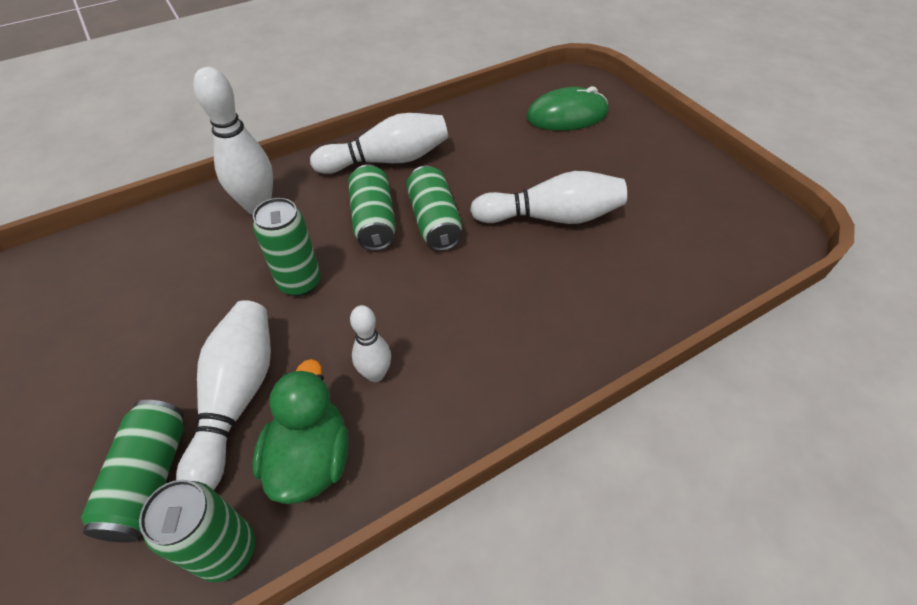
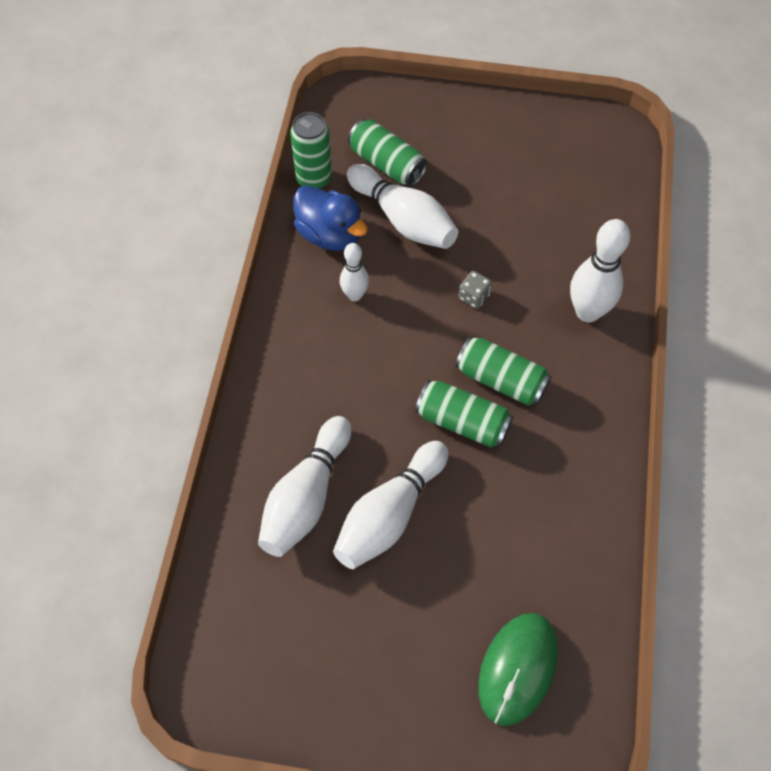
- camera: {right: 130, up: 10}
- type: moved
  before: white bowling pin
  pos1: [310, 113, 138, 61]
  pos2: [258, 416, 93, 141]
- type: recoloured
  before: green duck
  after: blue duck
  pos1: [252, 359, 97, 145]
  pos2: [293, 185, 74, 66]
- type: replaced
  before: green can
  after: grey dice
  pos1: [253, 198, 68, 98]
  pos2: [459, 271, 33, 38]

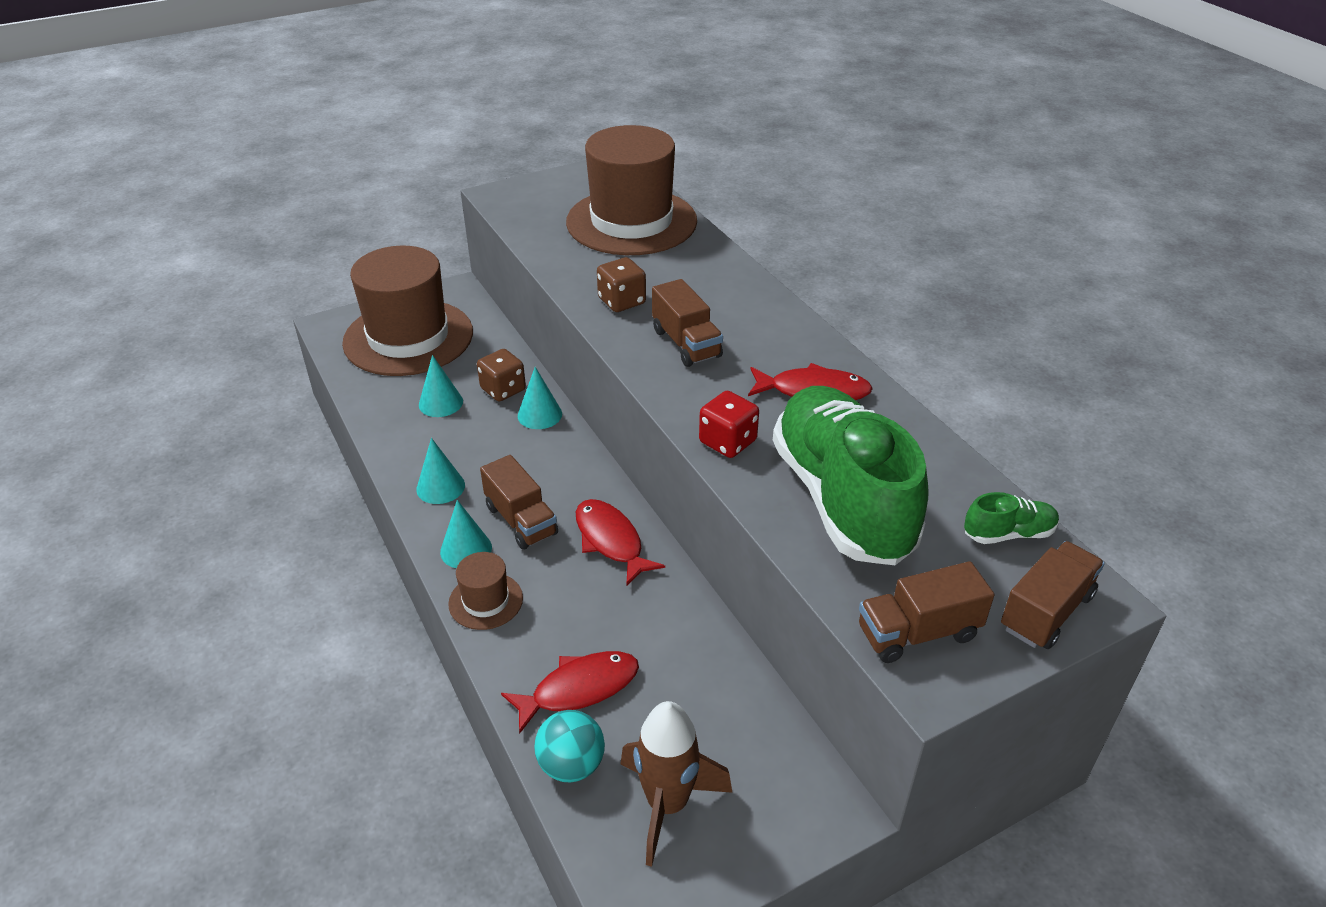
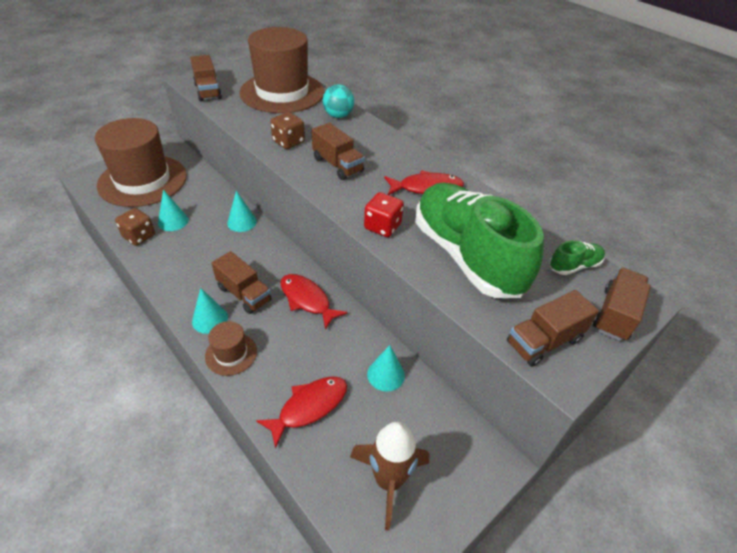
- camera: {right: -15, up: 5}
- type: moved
  before: brown dice
  pos1: [477, 349, 49, 52]
  pos2: [115, 208, 40, 38]
- type: added
  after: brown truck
  pos2: [190, 55, 32, 46]
- type: moved
  before: turquoise ball
  pos1: [534, 710, 71, 72]
  pos2: [323, 84, 31, 34]
- type: moved
  before: turquoise cone
  pos1: [416, 438, 49, 66]
  pos2: [367, 345, 38, 47]

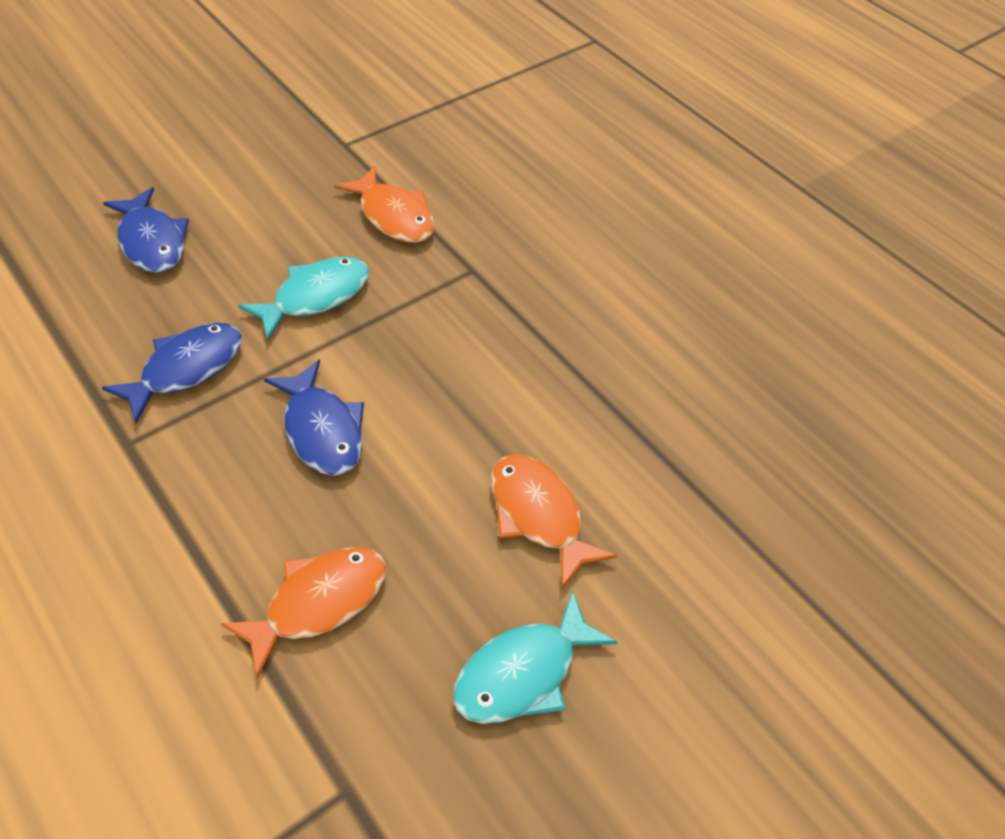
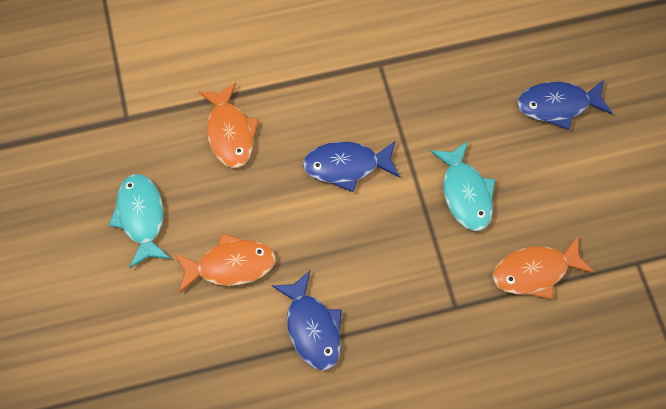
- camera: {right: 115, up: 15}
- type: moved
  before: blue fish
  pos1: [102, 323, 140, 101]
  pos2: [271, 271, 71, 99]

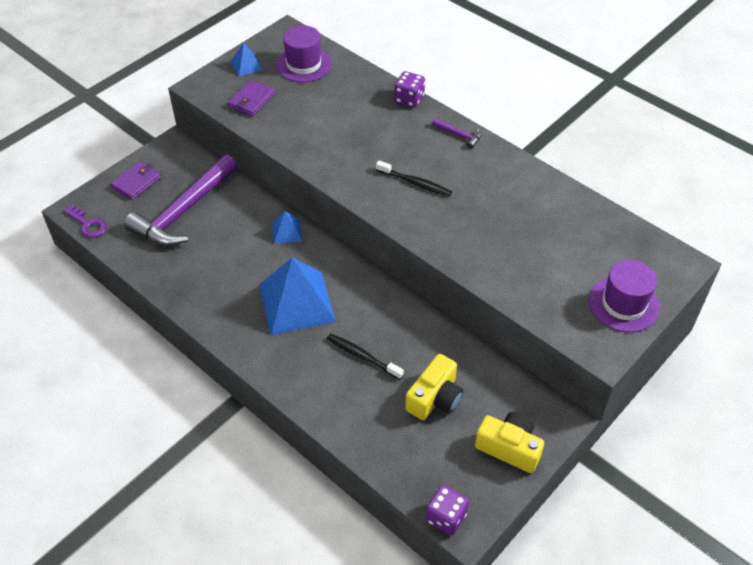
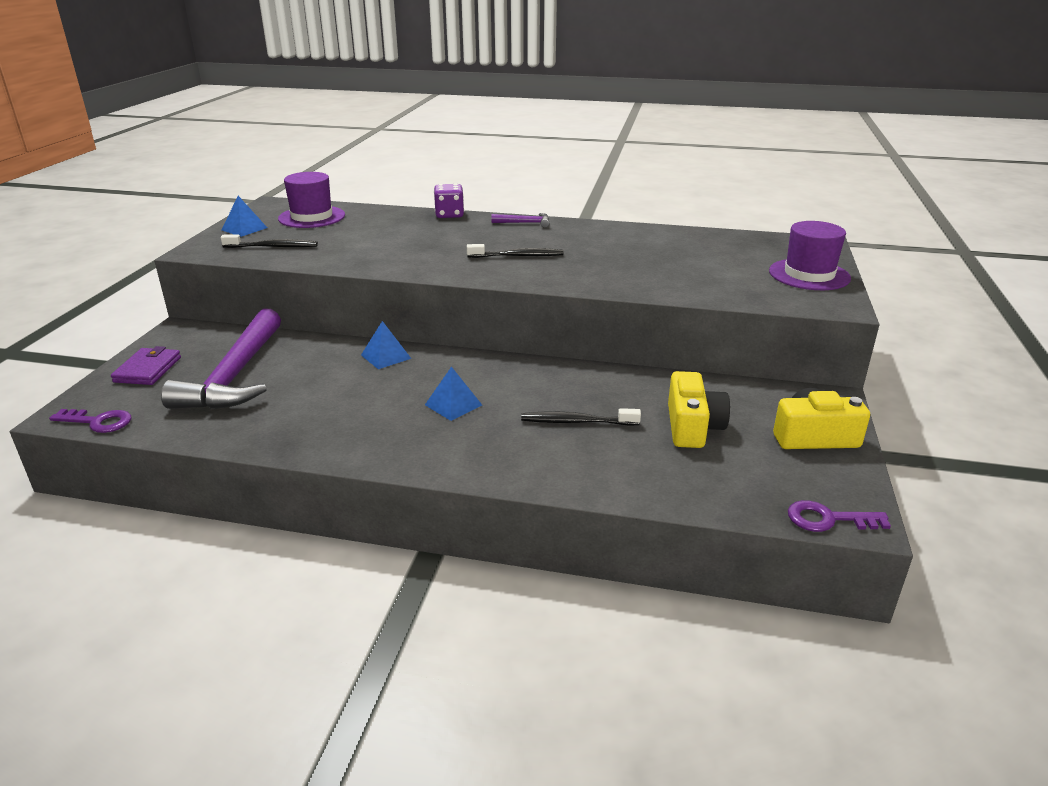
- camera: {right: -30, up: -20}
- type: replaced
  before: purple wallet
  after: black toothbrush
  pos1: [228, 80, 47, 36]
  pos2: [221, 235, 97, 13]
- type: resized
  before: blue pyramid
  pos1: [259, 257, 77, 78]
  pos2: [425, 366, 57, 55]
  scale: 0.46
- type: replaced
  before: purple dice
  after: purple key
  pos1: [426, 485, 43, 50]
  pos2: [788, 500, 103, 32]

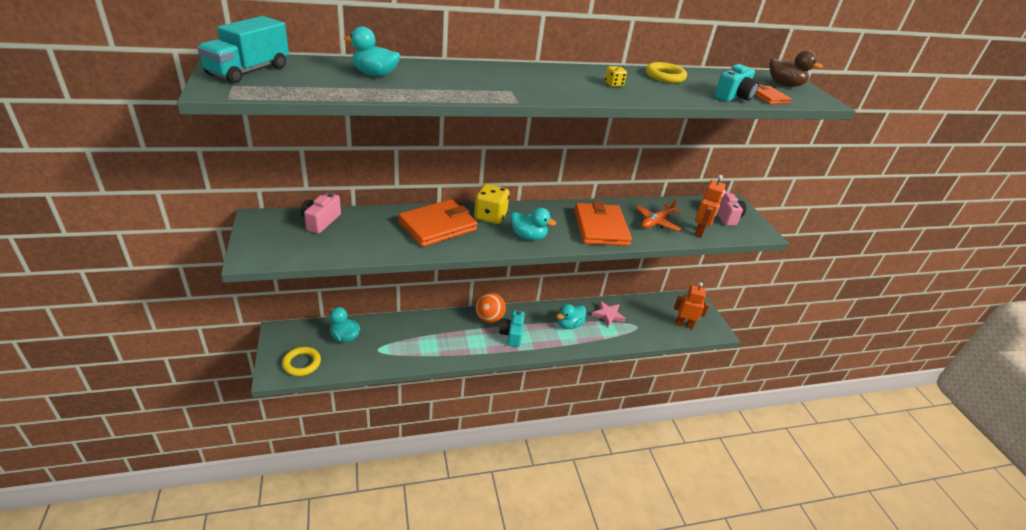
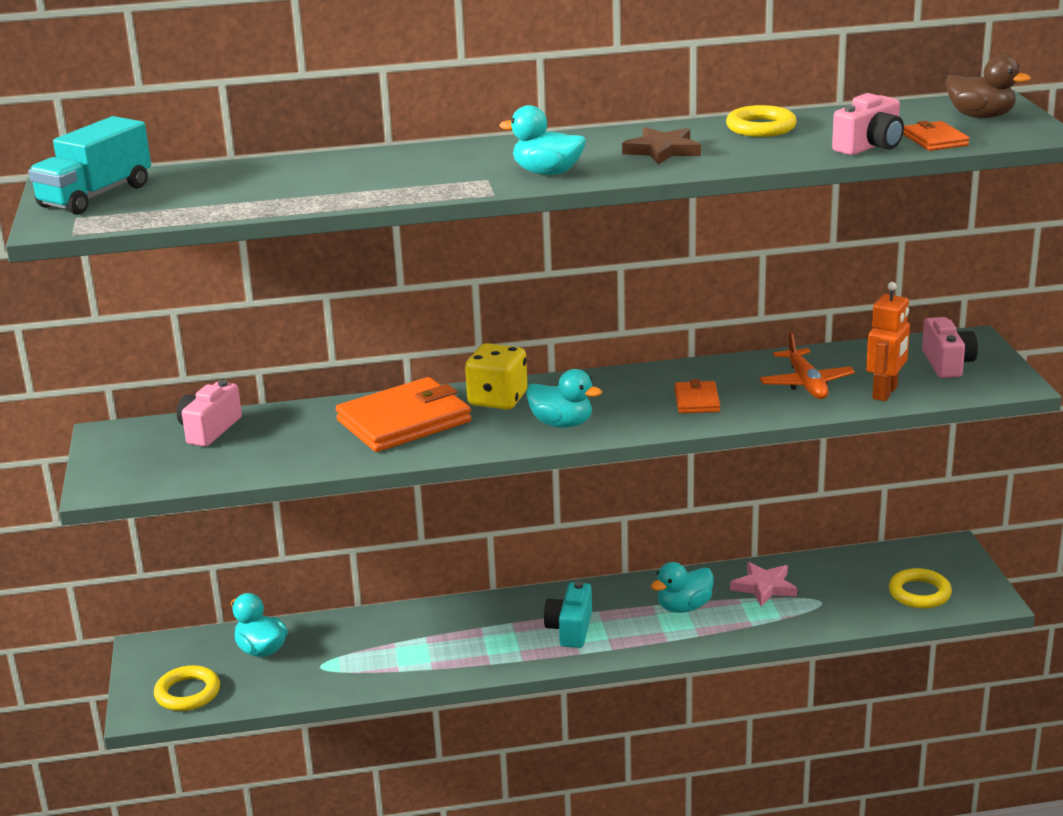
- camera: {right: 10, up: -10}
- type: moved
  before: turquoise duck
  pos1: [343, 26, 57, 51]
  pos2: [499, 105, 87, 70]
- type: replaced
  before: yellow dice
  after: brown star
  pos1: [604, 66, 23, 21]
  pos2: [622, 127, 79, 37]
- type: resized
  before: orange wallet
  pos1: [574, 201, 58, 45]
  pos2: [674, 379, 46, 34]
  scale: 0.49
- type: turned
  before: orange plane
  pos1: [635, 198, 47, 33]
  pos2: [760, 331, 95, 68]
  turn: -60
- type: recoloured
  before: turquoise camera
  after: pink camera
  pos1: [714, 64, 45, 38]
  pos2: [832, 93, 72, 62]
- type: replaced
  before: orange robot
  after: yellow ring
  pos1: [674, 282, 35, 47]
  pos2: [889, 568, 63, 41]
- type: removed
  before: orange ball
  pos1: [475, 293, 31, 30]

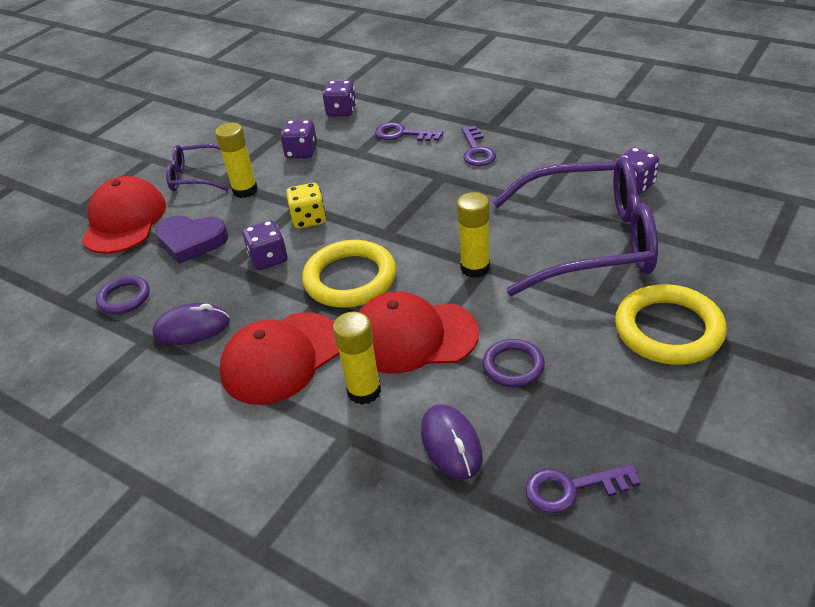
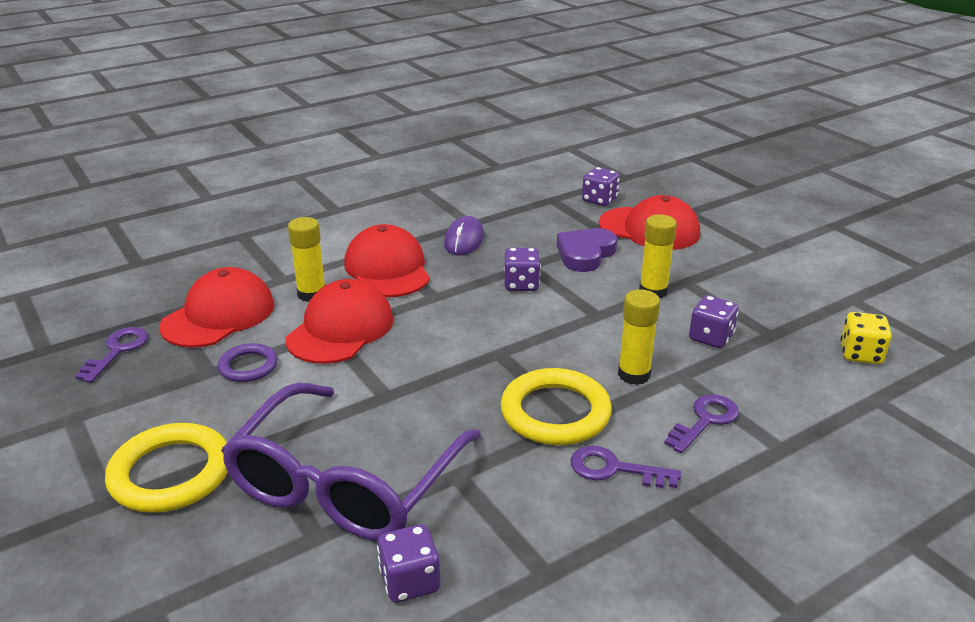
- camera: {right: 110, up: -10}
- type: replaced
  before: purple mouse
  after: red cap
  pos1: [421, 404, 61, 76]
  pos2: [159, 267, 115, 81]
- type: moved
  before: yellow ring
  pos1: [302, 240, 94, 68]
  pos2: [501, 368, 111, 77]
- type: moved
  before: purple dice
  pos1: [322, 81, 34, 35]
  pos2: [582, 167, 38, 39]
- type: moved
  before: yellow glue stick
  pos1: [457, 192, 33, 86]
  pos2: [618, 289, 42, 96]
- type: moved
  before: yellow dice
  pos1: [286, 183, 40, 46]
  pos2: [841, 312, 51, 52]
- type: removed
  before: purple ring
  pos1: [96, 276, 54, 38]
- type: removed
  before: purple glasses
  pos1: [166, 144, 63, 47]

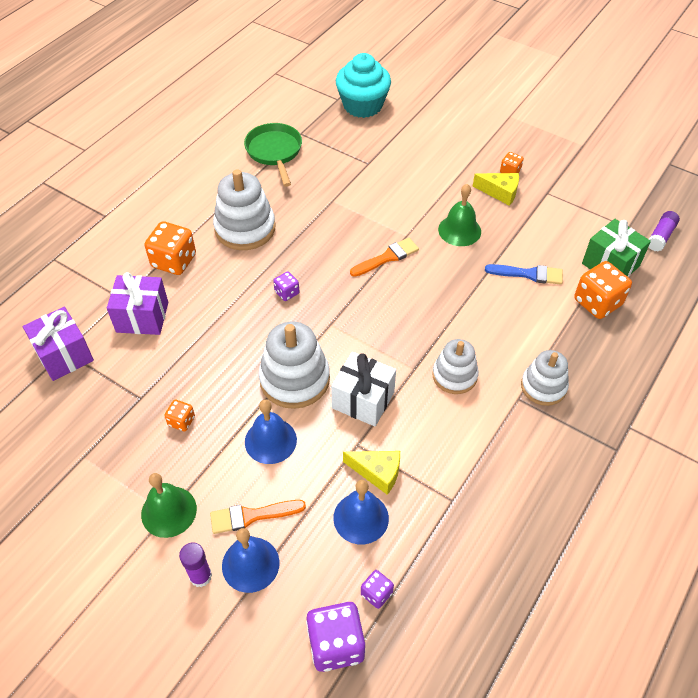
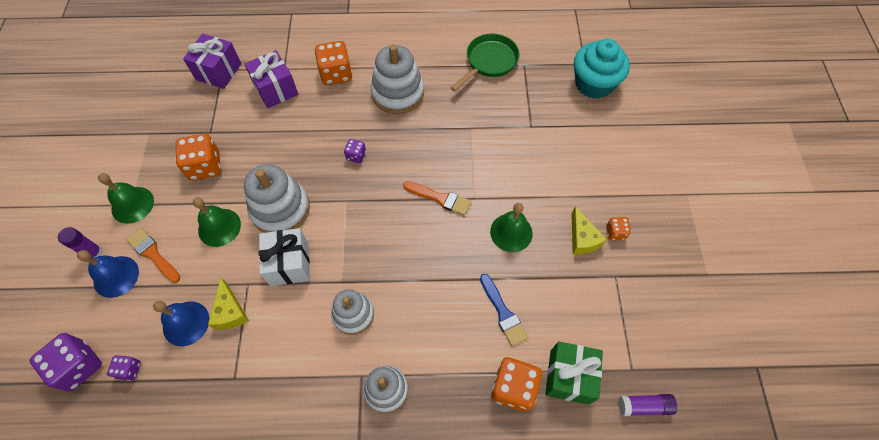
- camera: {right: 55, up: 10}
- type: resized
  before: orange dice
  pos1: [164, 400, 31, 31]
  pos2: [176, 134, 45, 46]
  scale: 1.92
- type: recoloured
  before: blue bell
  after: green bell
  pos1: [245, 400, 52, 64]
  pos2: [193, 197, 48, 50]

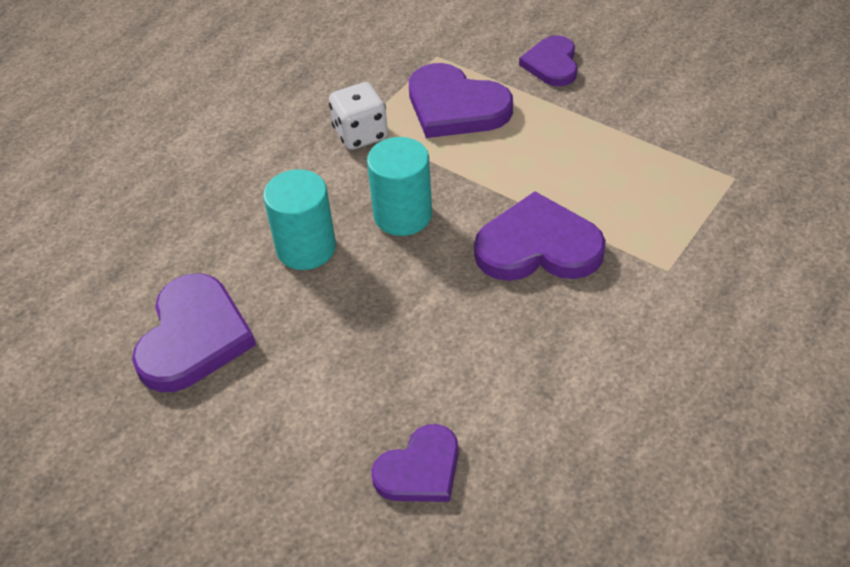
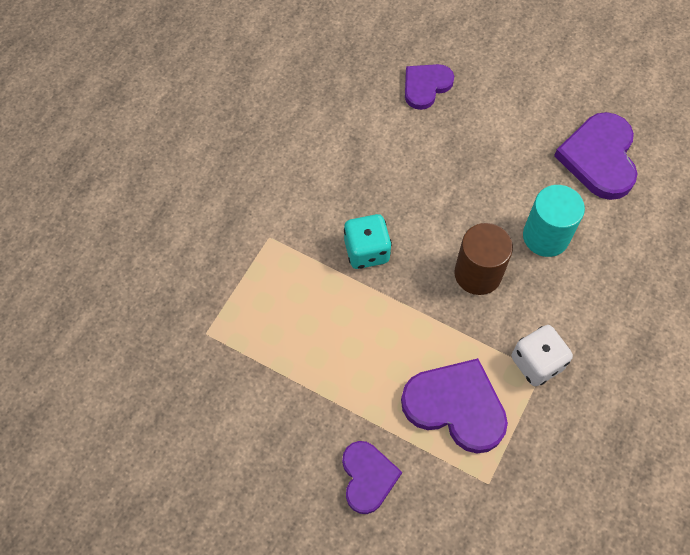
- camera: {right: 170, up: 15}
- type: replaced
  before: purple heart
  after: turquoise dice
  pos1: [474, 191, 132, 90]
  pos2: [344, 214, 48, 55]
- type: recoloured
  before: turquoise cylinder
  after: brown cylinder
  pos1: [367, 137, 65, 99]
  pos2: [454, 223, 59, 72]

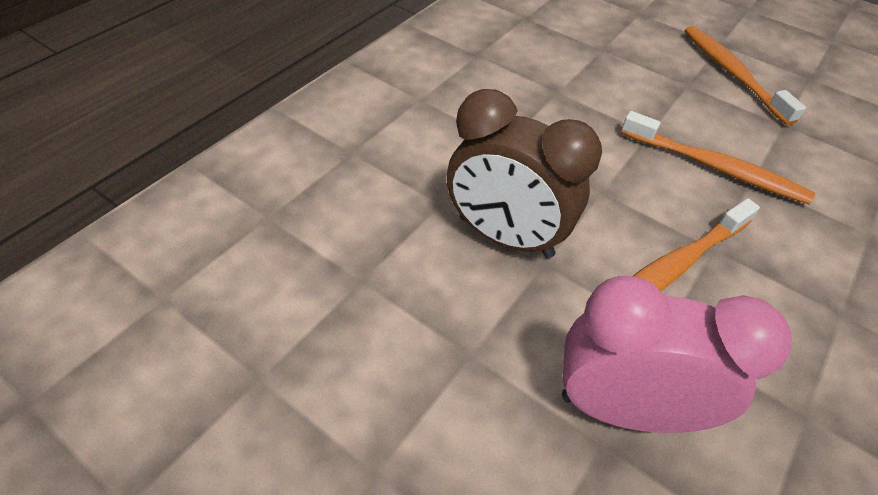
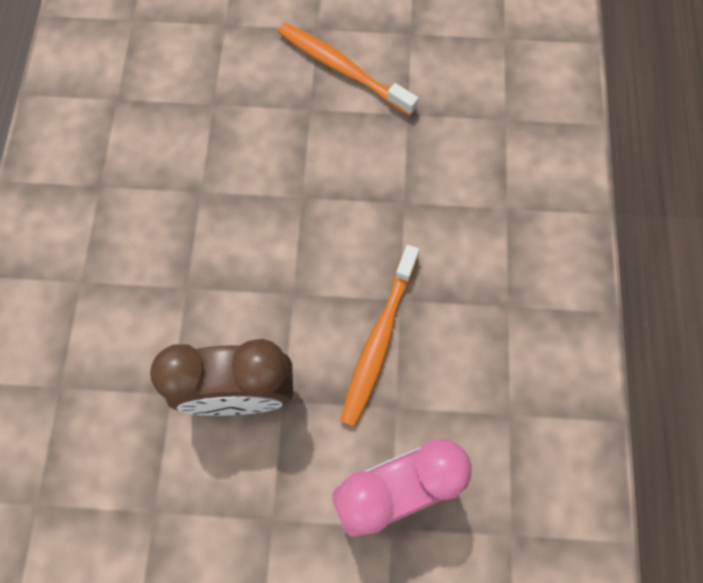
- camera: {right: -30, up: 20}
- type: removed
  before: orange toothbrush
  pos1: [621, 111, 194, 93]

